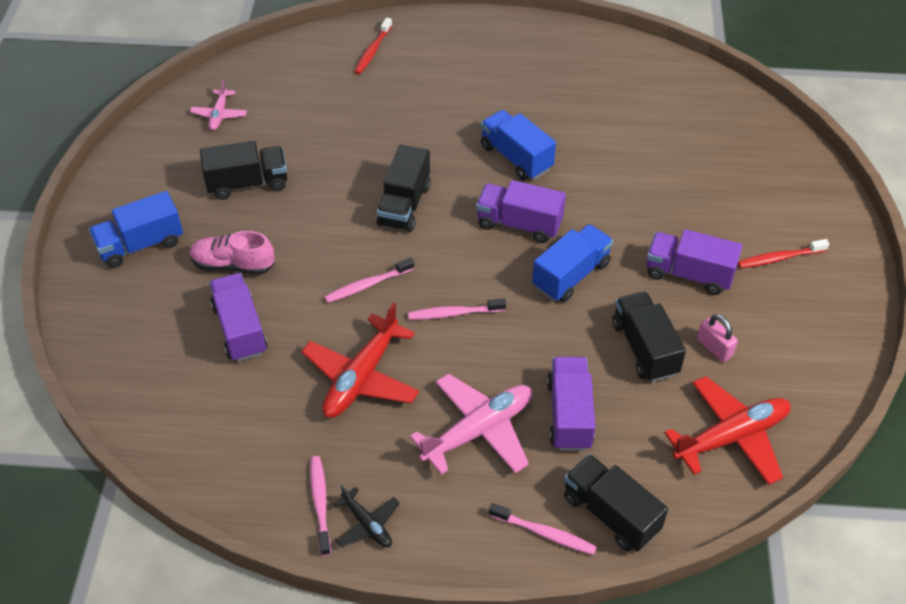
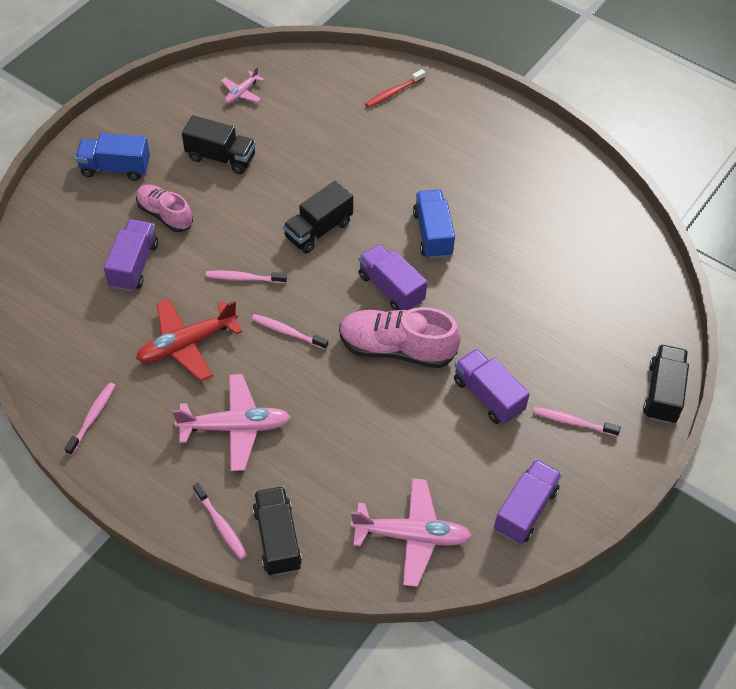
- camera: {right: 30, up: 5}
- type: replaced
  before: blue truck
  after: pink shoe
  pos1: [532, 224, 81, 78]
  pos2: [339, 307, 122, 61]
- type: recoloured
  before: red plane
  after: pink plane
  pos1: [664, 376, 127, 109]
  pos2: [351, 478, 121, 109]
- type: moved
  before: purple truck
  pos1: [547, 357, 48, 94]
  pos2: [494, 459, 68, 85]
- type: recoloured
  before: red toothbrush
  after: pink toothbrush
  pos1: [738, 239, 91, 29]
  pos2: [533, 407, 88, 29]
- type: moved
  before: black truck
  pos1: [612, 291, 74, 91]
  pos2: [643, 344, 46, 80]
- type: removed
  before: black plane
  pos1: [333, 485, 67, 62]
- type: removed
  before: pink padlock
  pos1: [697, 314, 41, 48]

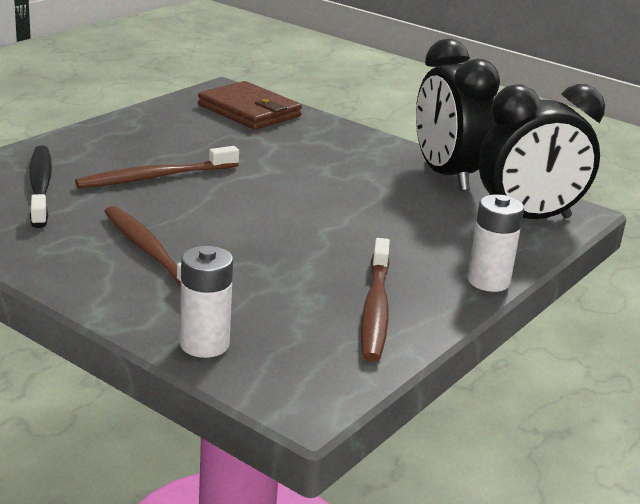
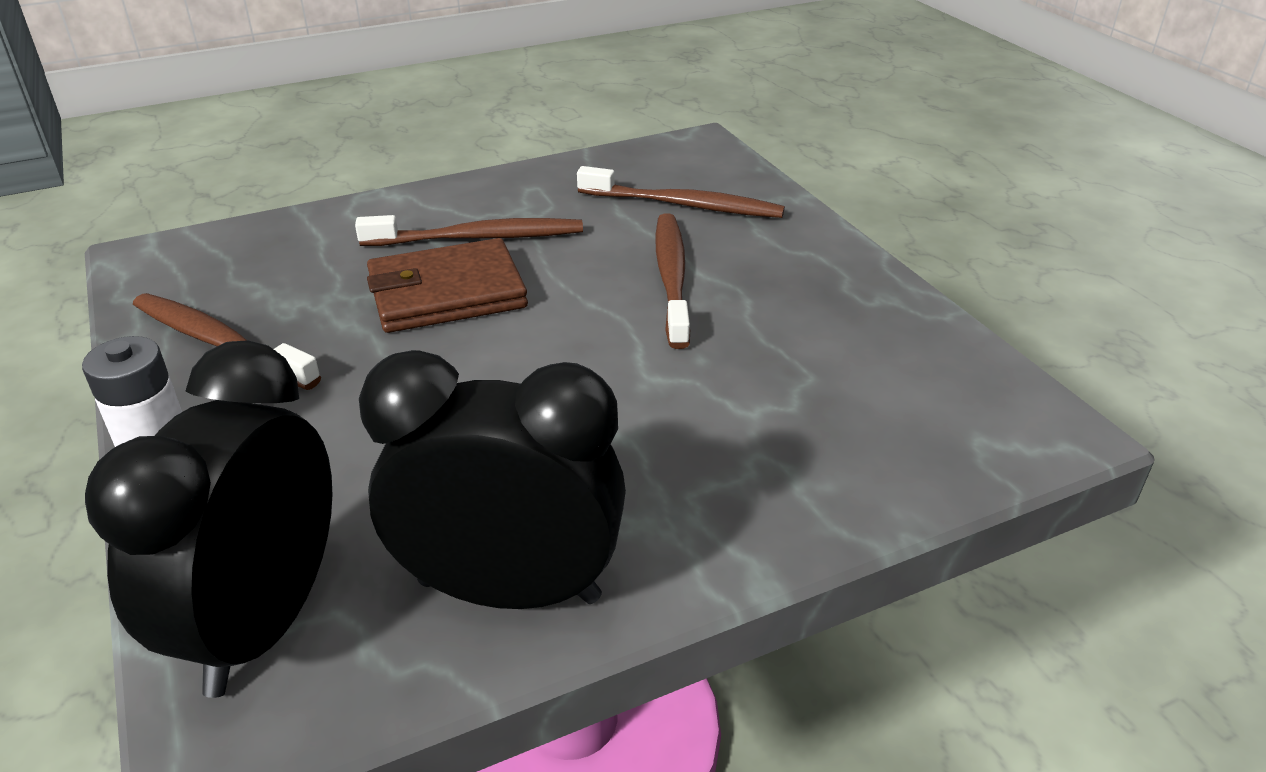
- camera: {right: 120, up: 10}
- type: moved
  before: brown wallet
  pos1: [198, 81, 104, 49]
  pos2: [367, 238, 161, 95]
- type: recoloured
  before: black toothbrush
  after: brown toothbrush
  pos1: [29, 146, 23, 82]
  pos2: [577, 166, 208, 52]
- type: removed
  before: white battery
  pos1: [180, 246, 53, 112]

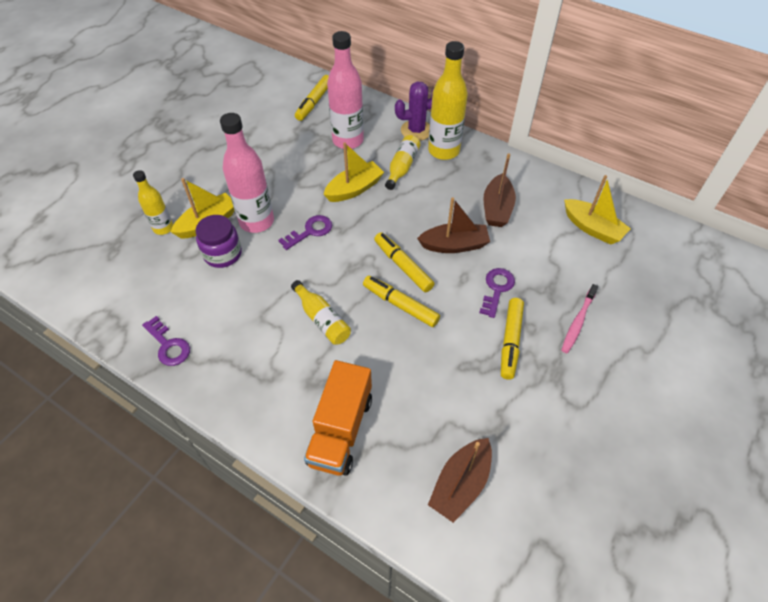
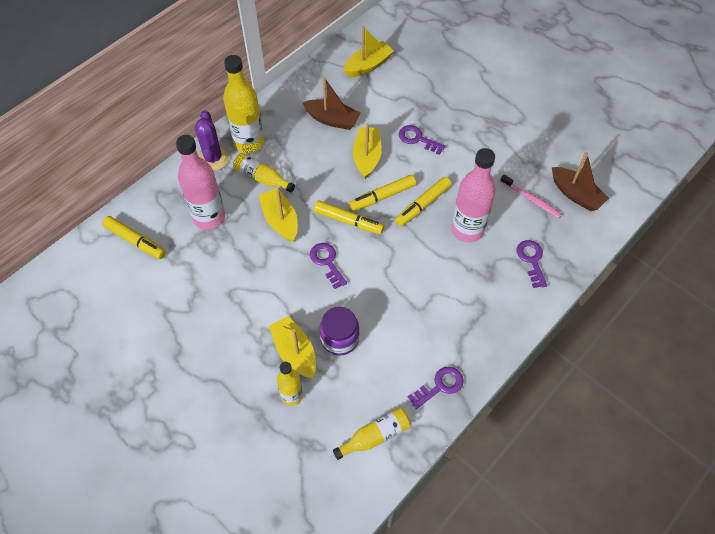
- camera: {right: -80, up: 5}
- type: moved
  before: yellow marker
  pos1: [501, 298, 23, 82]
  pos2: [314, 201, 70, 33]
- type: moved
  before: yellow bottle
  pos1: [291, 280, 60, 65]
  pos2: [333, 407, 78, 53]
- type: recoloured
  before: brown boat
  after: yellow boat
  pos1: [417, 197, 73, 56]
  pos2: [353, 123, 29, 56]
- type: moved
  before: pink bottle
  pos1: [220, 113, 54, 120]
  pos2: [451, 148, 45, 94]
- type: moved
  before: pink toothbrush
  pos1: [561, 284, 37, 69]
  pos2: [500, 175, 62, 43]
- type: replaced
  before: orange truck
  after: purple key
  pos1: [304, 360, 68, 116]
  pos2: [517, 240, 30, 48]

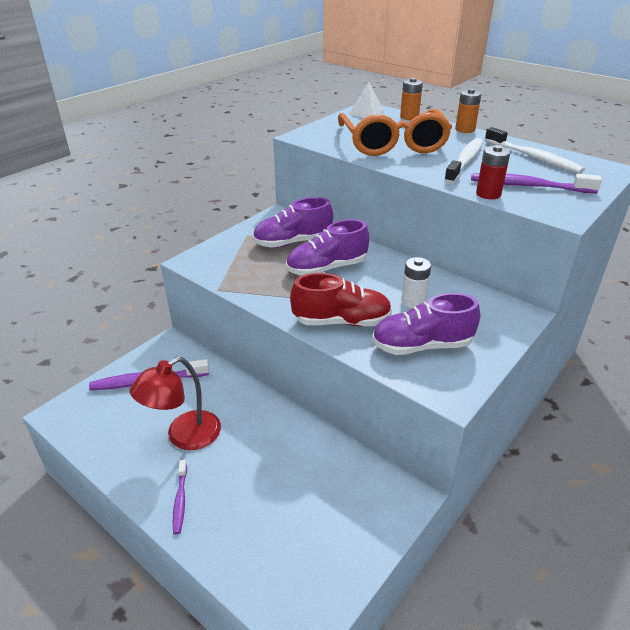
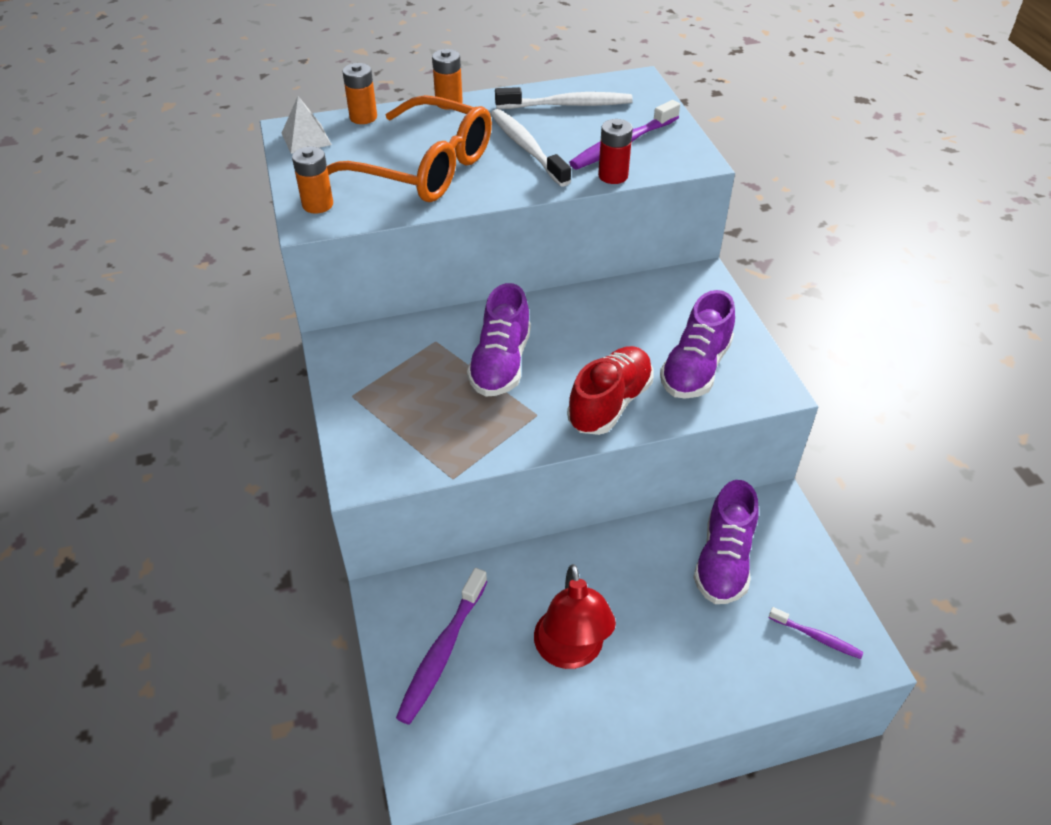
- camera: {right: -55, up: 10}
- type: added
  after: orange battery
  pos2: [292, 146, 41, 68]
- type: moved
  before: purple shoe
  pos1: [253, 197, 80, 51]
  pos2: [693, 480, 65, 124]
- type: moved
  before: purple toothbrush
  pos1: [173, 460, 14, 74]
  pos2: [769, 607, 95, 52]
- type: removed
  before: white battery
  pos1: [401, 257, 30, 51]

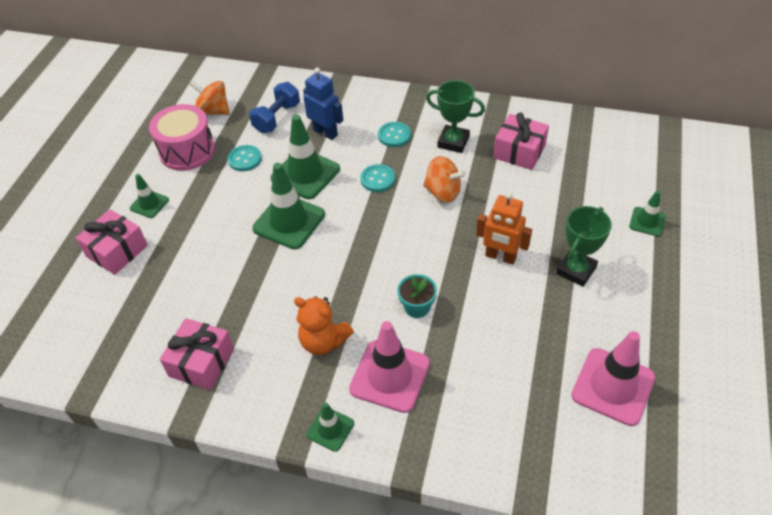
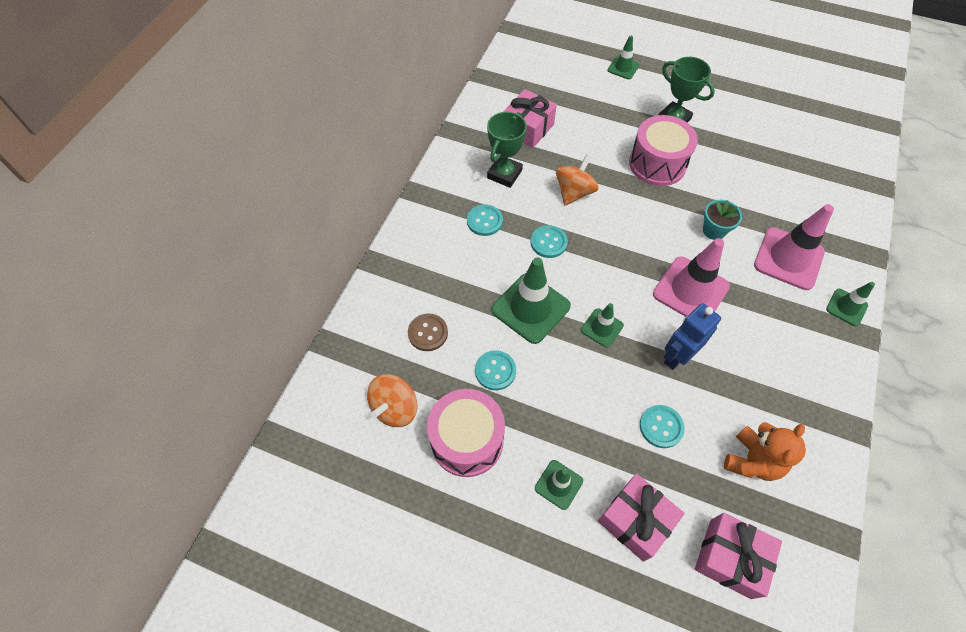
- camera: {right: -85, up: 10}
- type: replaced
  before: blue dumbbell
  after: brown button
  pos1: [249, 82, 51, 51]
  pos2: [408, 314, 40, 37]
- type: resized
  before: green traffic cone
  pos1: [252, 163, 73, 86]
  pos2: [581, 303, 43, 45]
  scale: 0.54
- type: replaced
  before: orange robot
  after: pink drum
  pos1: [476, 192, 56, 72]
  pos2: [629, 115, 69, 71]
- type: added
  after: turquoise button
  pos2: [640, 405, 45, 43]
- type: moved
  before: pink traffic cone
  pos1: [571, 331, 85, 95]
  pos2: [653, 238, 77, 79]
- type: moved
  before: blue robot
  pos1: [303, 67, 40, 73]
  pos2: [664, 303, 57, 67]
- type: moved
  before: pink gift
  pos1: [160, 318, 74, 72]
  pos2: [695, 513, 87, 86]
- type: moved
  before: orange teddy bear
  pos1: [294, 296, 60, 59]
  pos2: [724, 422, 82, 59]

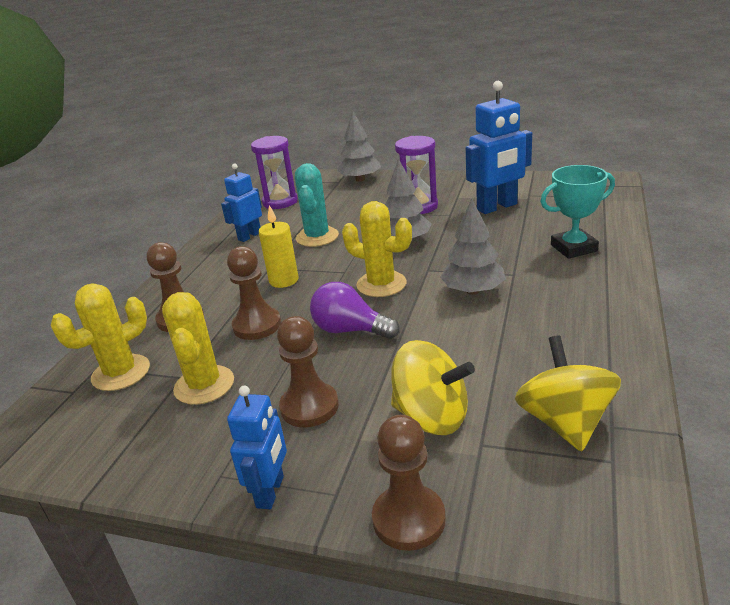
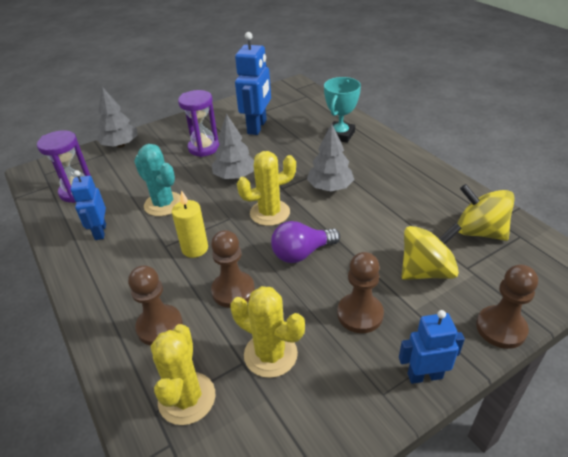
- camera: {right: -50, up: 10}
- type: turned
  before: blue robot
  pos1: [227, 386, 60, 123]
  pos2: [399, 310, 66, 74]
  turn: -60

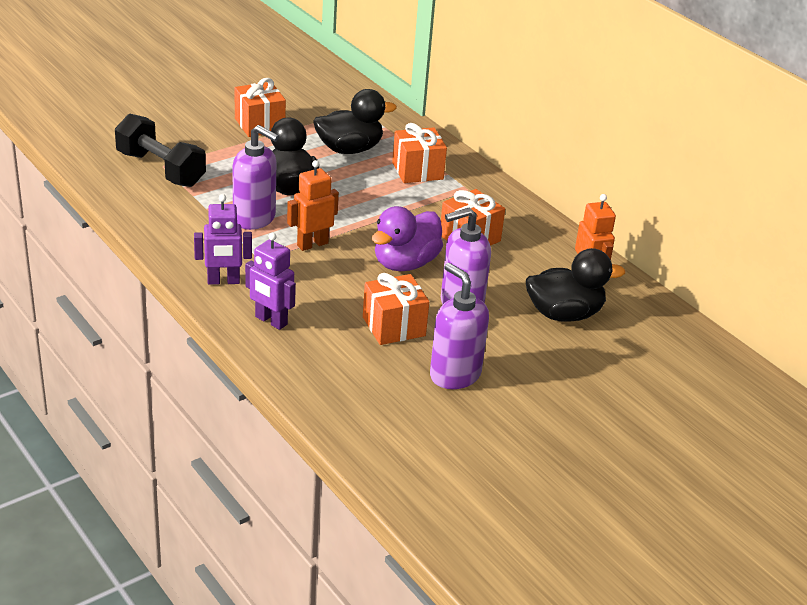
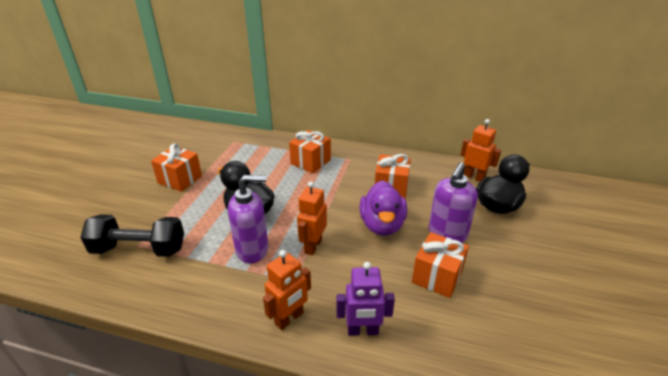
- camera: {right: -35, up: 0}
- type: recoloured
  before: purple robot
  after: orange robot
  pos1: [194, 194, 58, 91]
  pos2: [263, 250, 48, 80]
- type: removed
  before: black duck
  pos1: [313, 89, 84, 65]
- type: removed
  before: purple soap dispenser
  pos1: [430, 263, 59, 126]

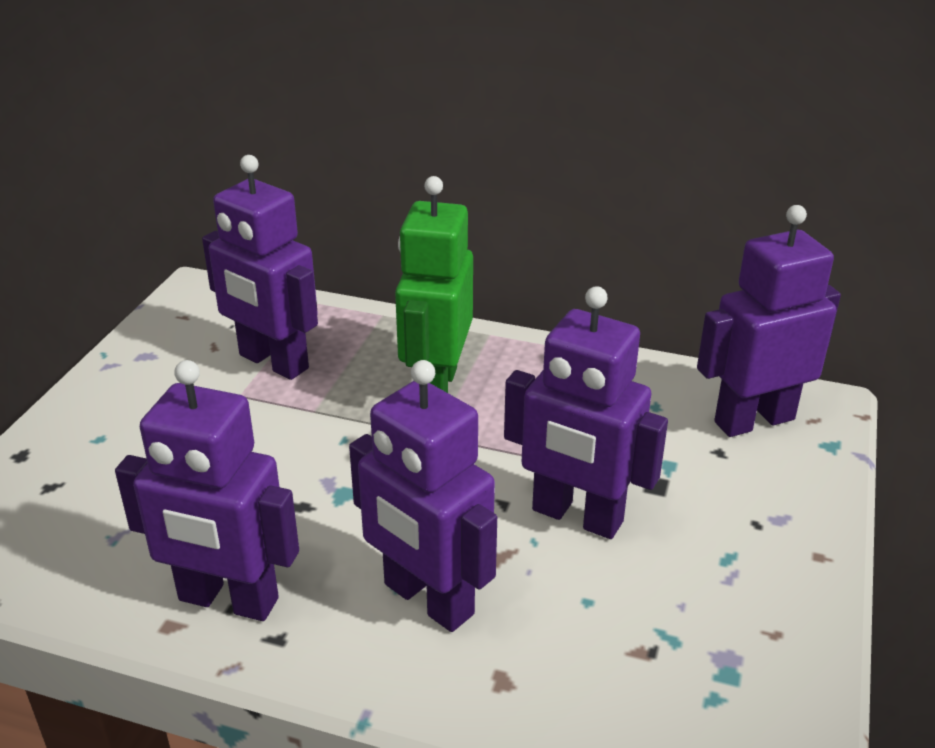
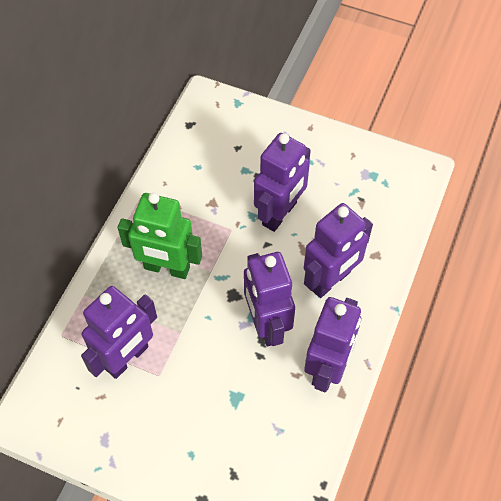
- camera: {right: -85, up: 25}
- type: moved
  before: purple robot
  pos1: [697, 205, 144, 232]
  pos2: [244, 252, 51, 94]

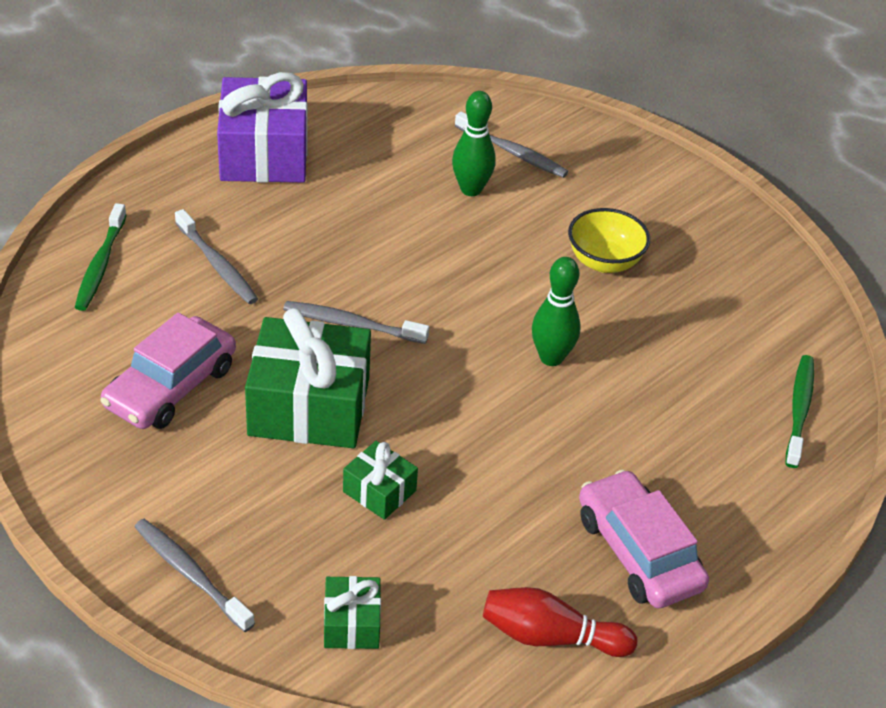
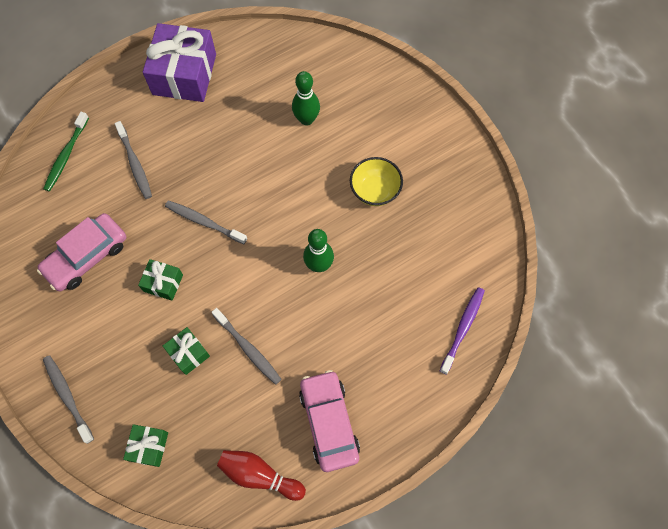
- camera: {right: 15, up: 25}
- type: resized
  before: green gift
  pos1: [245, 308, 126, 140]
  pos2: [138, 259, 45, 42]
  scale: 0.49
- type: moved
  before: grey toothbrush
  pos1: [455, 112, 113, 66]
  pos2: [212, 308, 70, 77]
- type: recoloured
  before: green toothbrush
  after: purple toothbrush
  pos1: [786, 355, 28, 113]
  pos2: [440, 287, 45, 88]

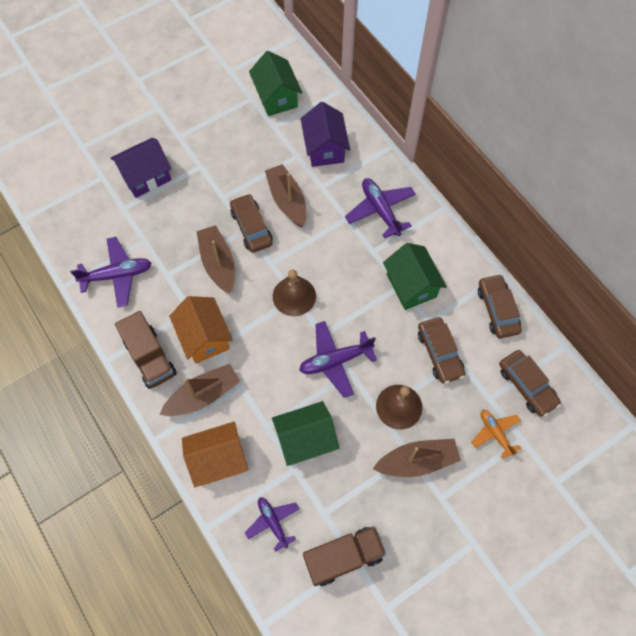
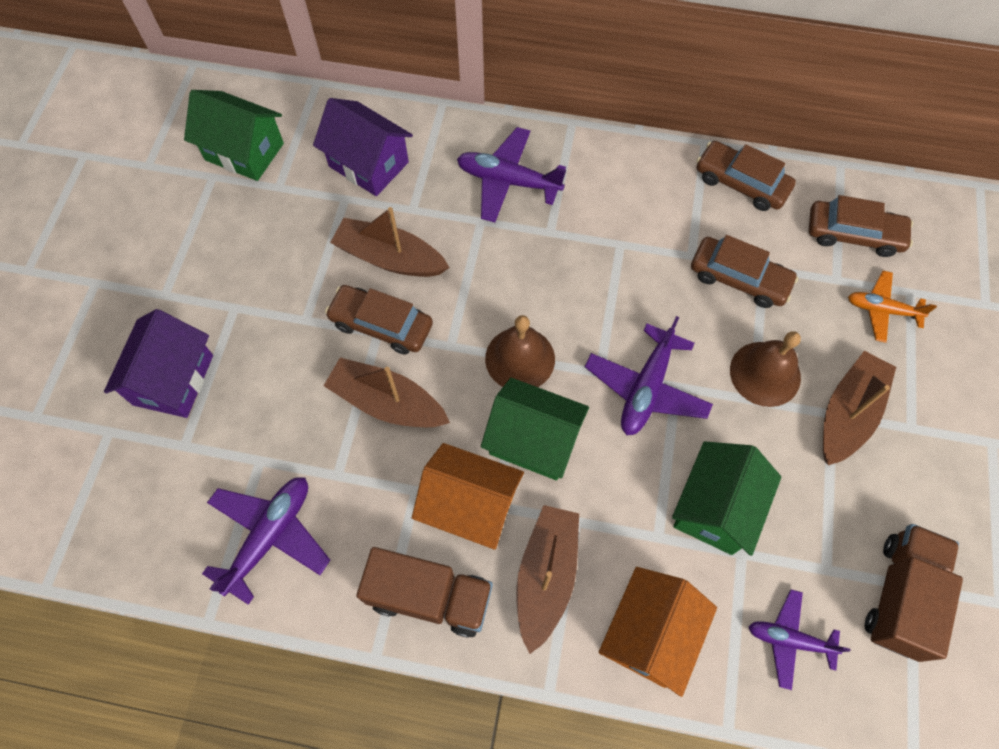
- camera: {right: -45, up: 0}
- type: moved
  before: green house
  pos1: [383, 243, 64, 67]
  pos2: [481, 378, 108, 102]

